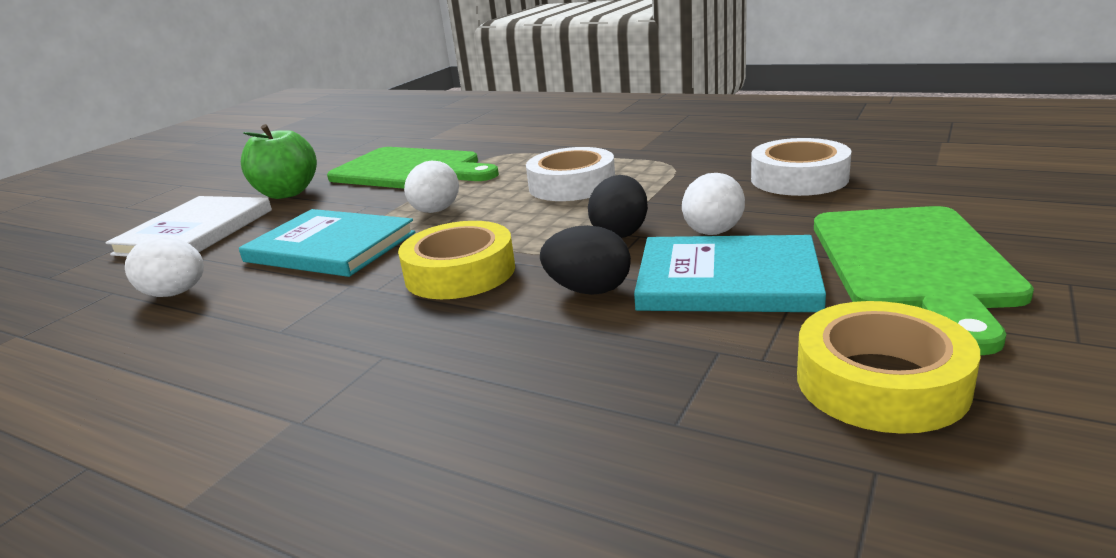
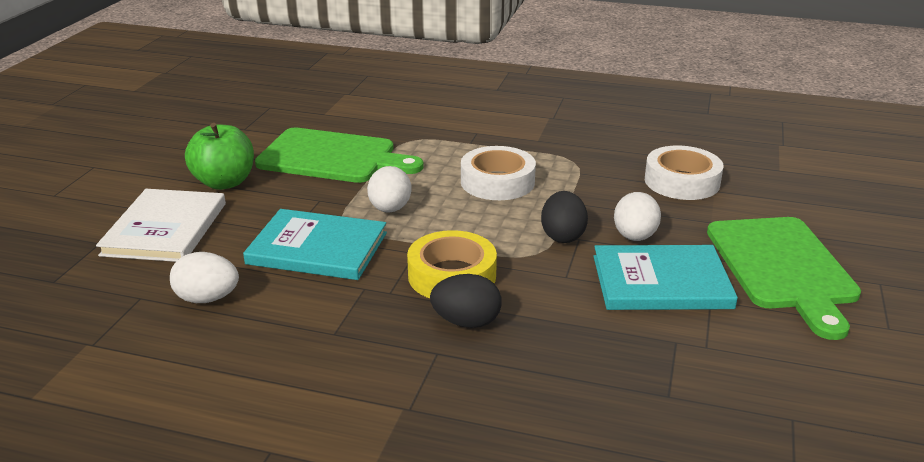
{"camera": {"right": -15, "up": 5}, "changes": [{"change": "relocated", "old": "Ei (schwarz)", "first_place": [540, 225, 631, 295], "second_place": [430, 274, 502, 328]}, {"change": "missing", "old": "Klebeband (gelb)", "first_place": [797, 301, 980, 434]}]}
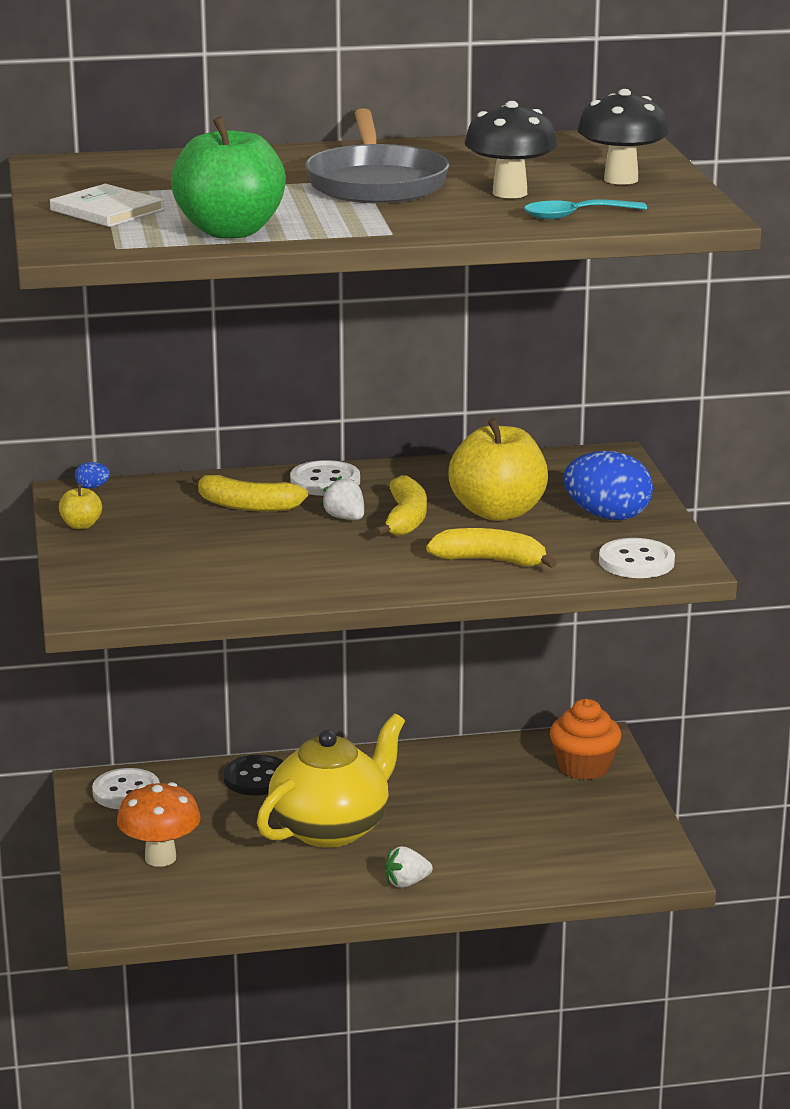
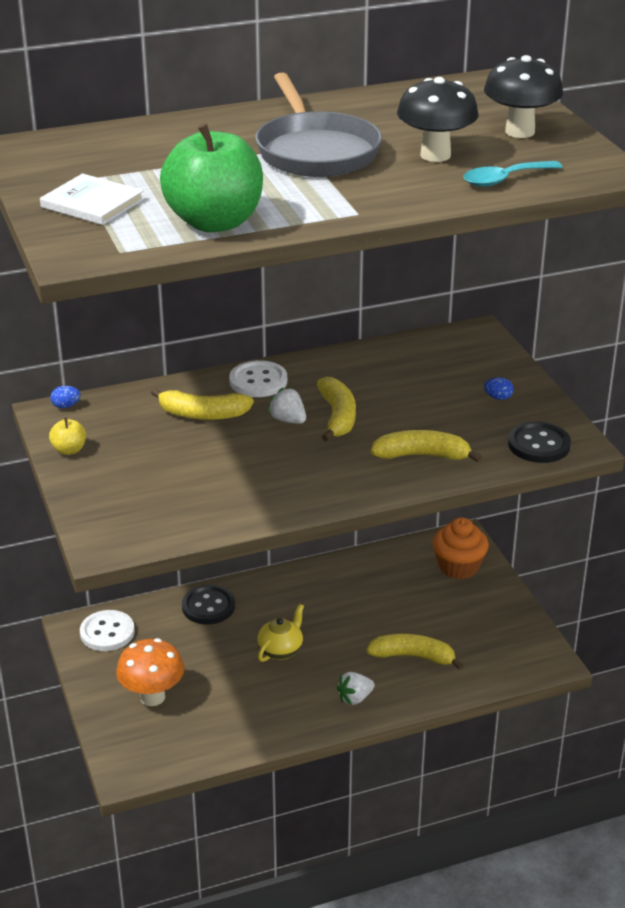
{"camera": {"right": -10, "up": 10}, "changes": [{"change": "size", "old": "Teekanne (gelb)", "first_place": [257, 714, 405, 848], "second_place": [257, 604, 304, 662], "factor": 0.48}, {"change": "missing", "old": "Apfel (gelb)", "first_place": [448, 417, 548, 521]}, {"change": "size", "old": "Ei (blau)", "first_place": [563, 451, 653, 520], "second_place": [484, 377, 514, 400], "factor": 0.4}, {"change": "colour", "old": "Knopf (weiß)", "new": "Knopf (schwarz)", "first_place": [599, 538, 675, 578], "second_place": [508, 422, 571, 463]}, {"change": "appeared", "new": "Banane (gelb)", "second_place": [367, 633, 464, 670]}]}
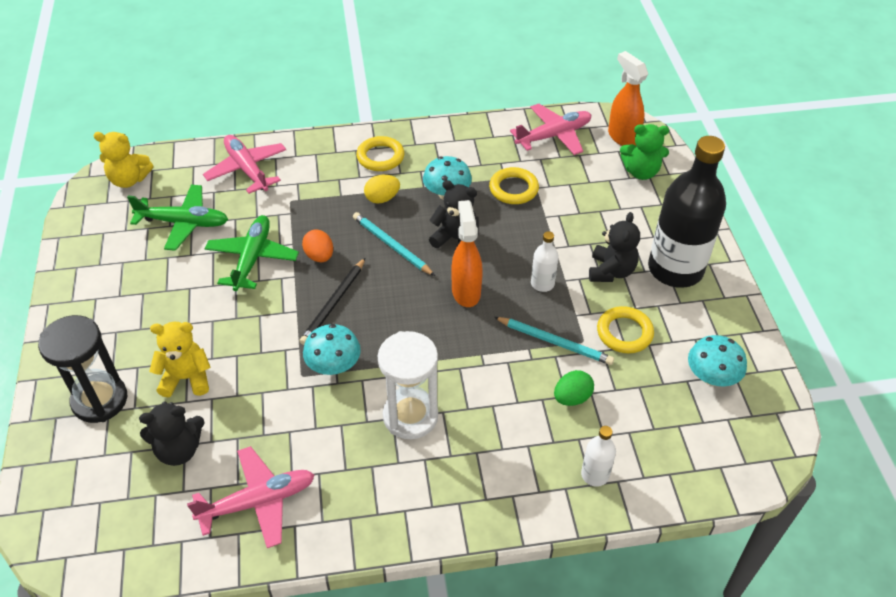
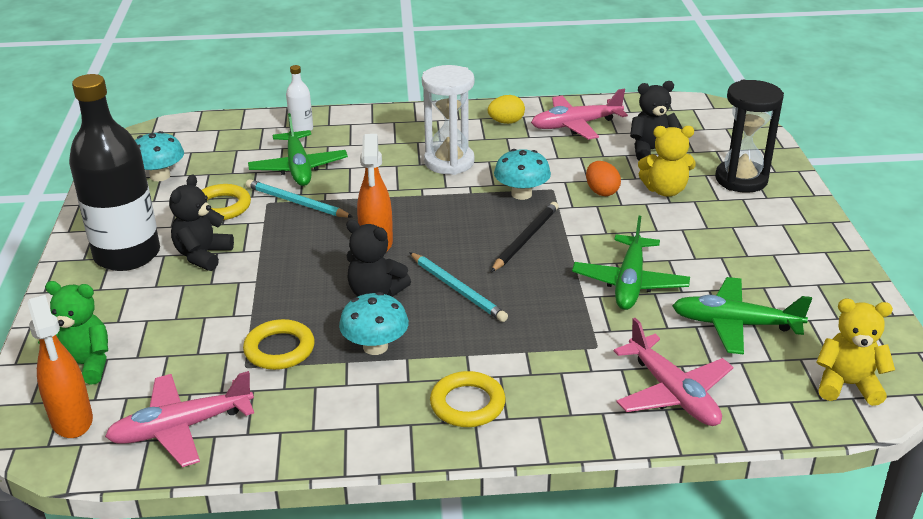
{"camera": {"right": -175, "up": -15}, "changes": [{"change": "relocated", "old": "Ei (orange)", "first_place": [302, 230, 333, 262], "second_place": [586, 161, 621, 196]}, {"change": "relocated", "old": "Ei (gelb)", "first_place": [364, 175, 400, 204], "second_place": [488, 95, 525, 124]}, {"change": "missing", "old": "Flasche (weiß)", "first_place": [531, 231, 559, 292]}, {"change": "exchanged", "old": "Ei (grün)", "new": "Flugzeug (grün)", "first_place": [554, 370, 594, 406], "second_place": [248, 113, 348, 186]}]}
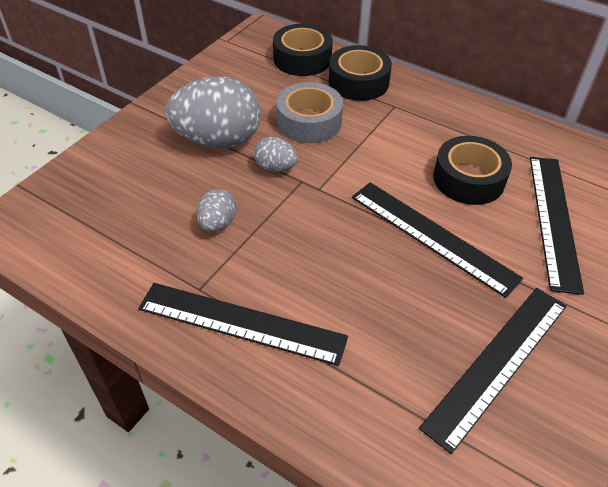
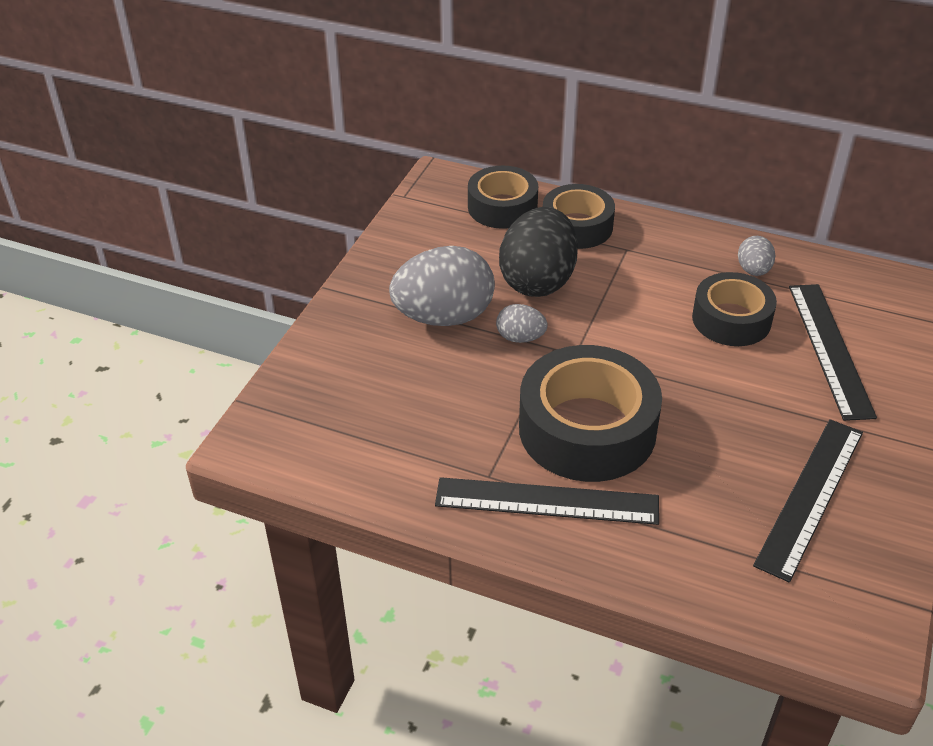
{"camera": {"right": -10, "up": -5}, "changes": [{"change": "relocated", "old": "Ei (grau)", "first_place": [197, 189, 236, 232], "second_place": [738, 236, 775, 276]}, {"change": "exchanged", "old": "Klebeband (grau)", "new": "Ei (schwarz)", "first_place": [276, 82, 343, 143], "second_place": [499, 207, 578, 297]}, {"change": "missing", "old": "Lineal (schwarz)", "first_place": [352, 182, 523, 298]}, {"change": "appeared", "new": "Klebeband (schwarz)", "second_place": [519, 345, 662, 482]}]}
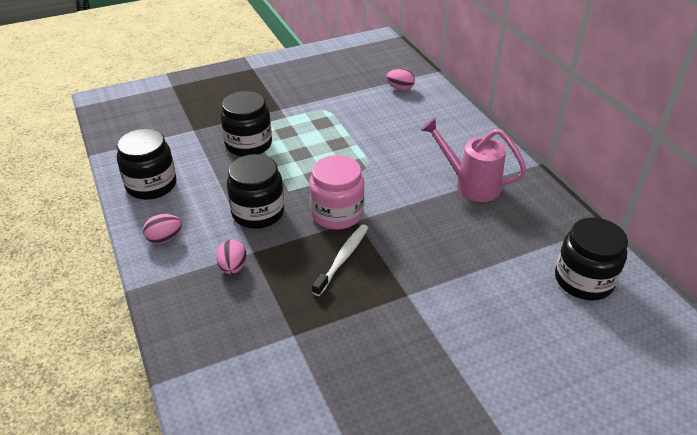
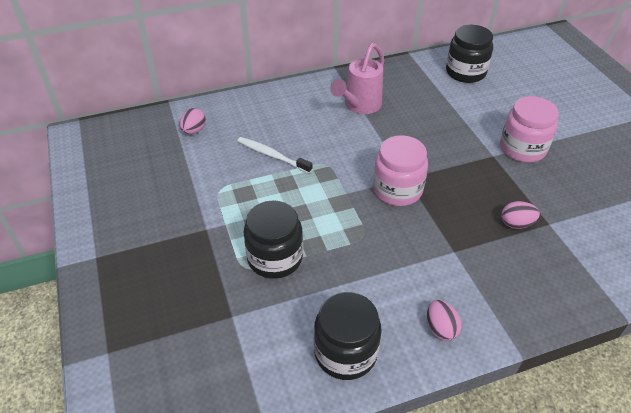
{"camera": {"right": -85, "up": 5}, "changes": [{"change": "relocated", "old": "Ei (rosa)", "first_place": [216, 240, 247, 274], "second_place": [501, 201, 540, 229]}, {"change": "missing", "old": "Einmachglas (schwarz)", "first_place": [227, 154, 284, 229]}, {"change": "relocated", "old": "Zahnbürste (weiß)", "first_place": [312, 224, 368, 296], "second_place": [237, 137, 313, 173]}, {"change": "appeared", "new": "Einmachglas (rosa)", "second_place": [500, 96, 559, 163]}]}
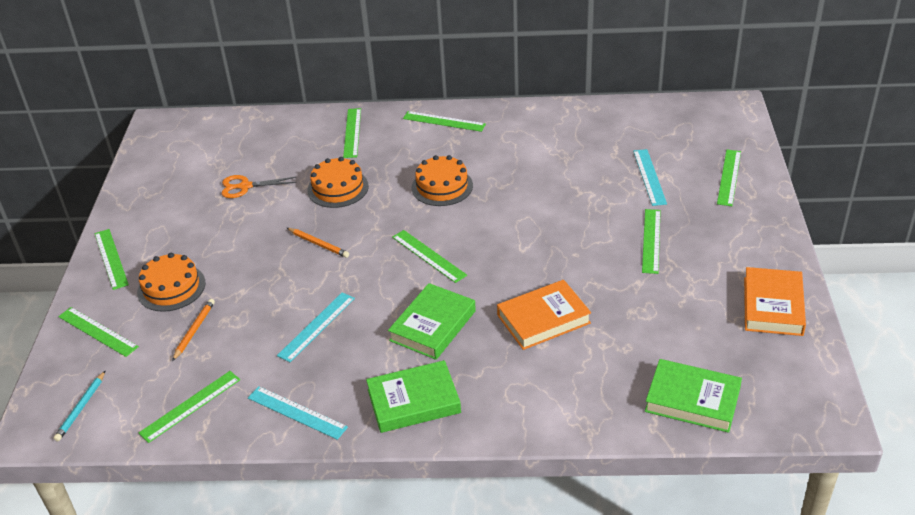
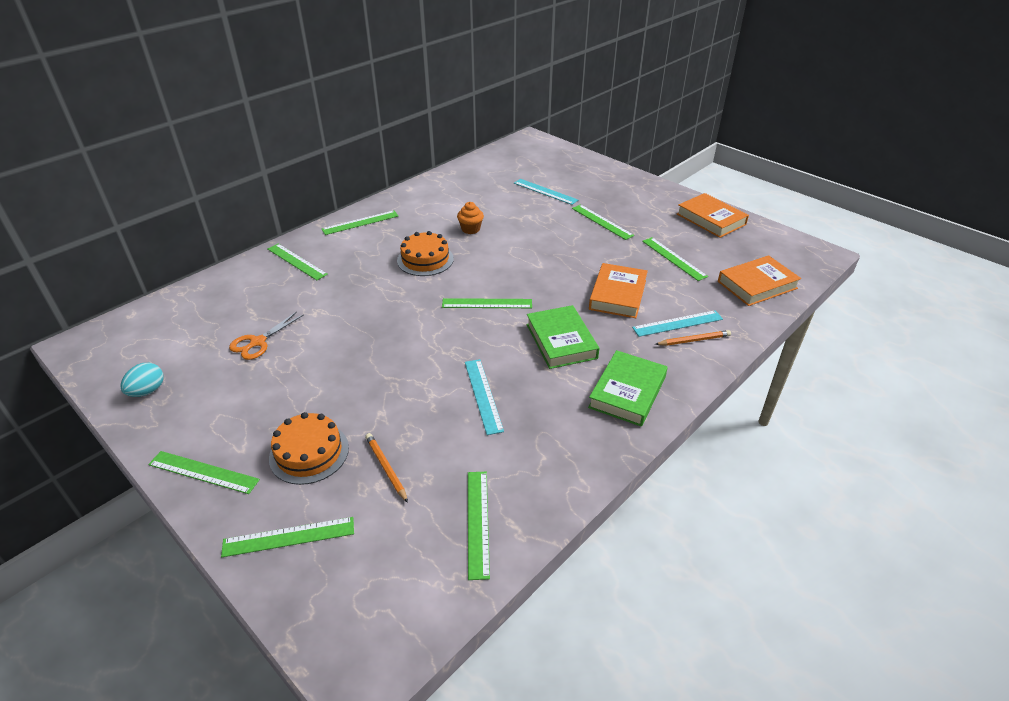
{"camera": {"right": -50, "up": 0}, "changes": [{"change": "missing", "old": "Bleistift (türkis)", "first_place": [54, 370, 106, 441]}, {"change": "relocated", "old": "Lineal (türkis)", "first_place": [248, 386, 348, 440], "second_place": [632, 310, 723, 337]}, {"change": "relocated", "old": "Bleistift (orange)", "first_place": [287, 228, 349, 258], "second_place": [655, 330, 731, 346]}, {"change": "missing", "old": "Kuchen (orange)", "first_place": [307, 157, 369, 208]}, {"change": "colour", "old": "Buch (grün)", "new": "Buch (orange)", "first_place": [645, 359, 742, 433], "second_place": [718, 255, 801, 306]}, {"change": "relocated", "old": "Lineal (grün)", "first_place": [717, 150, 741, 206], "second_place": [642, 237, 708, 281]}, {"change": "appeared", "new": "Ei (türkis)", "second_place": [120, 363, 164, 397]}, {"change": "appeared", "new": "Muffin (orange)", "second_place": [457, 202, 484, 234]}]}
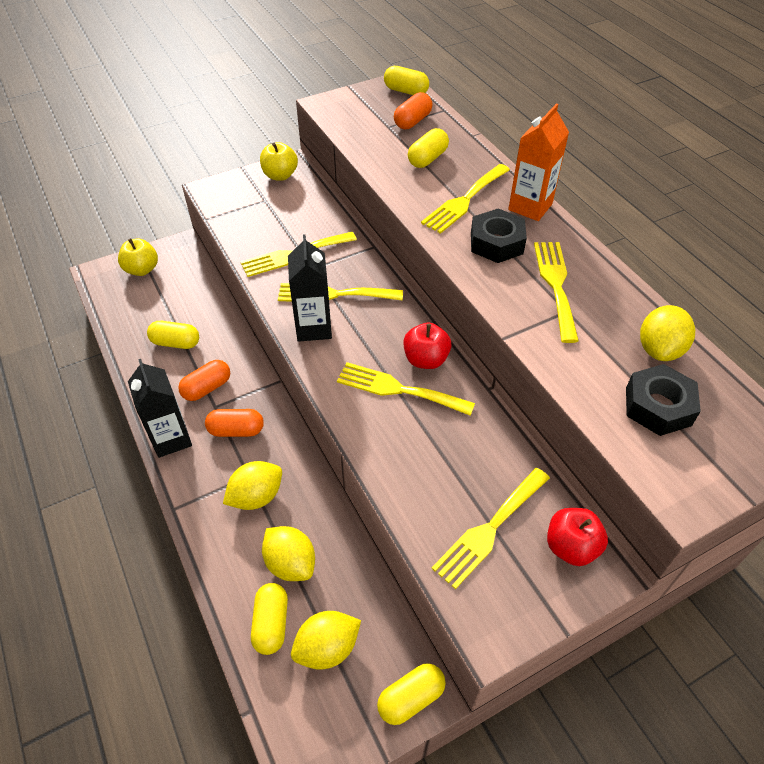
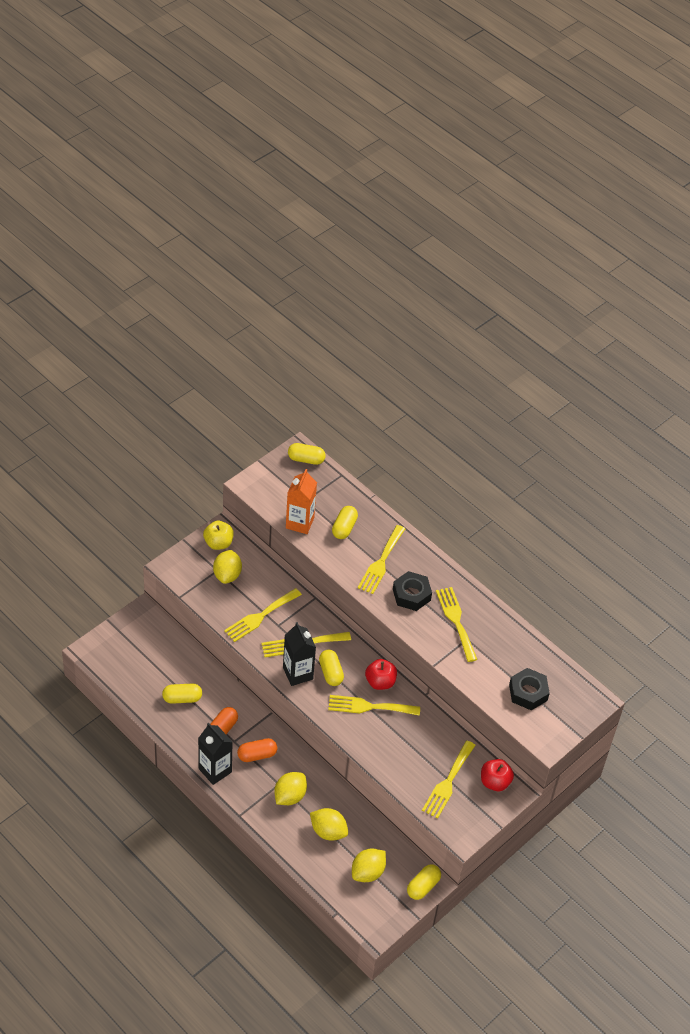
{"camera": {"right": -20, "up": 0}, "changes": [{"change": "missing", "old": "Apfel (gelb)", "first_place": [118, 238, 158, 276]}, {"change": "relocated", "old": "Kapsel (gelb)", "first_place": [251, 583, 288, 655], "second_place": [319, 650, 344, 686]}, {"change": "missing", "old": "Kapsel (orange)", "first_place": [394, 92, 433, 129]}, {"change": "relocated", "old": "Getränkekarton (orange)", "first_place": [508, 103, 569, 221], "second_place": [286, 469, 317, 534]}, {"change": "relocated", "old": "Zitrone (gelb)", "first_place": [640, 305, 695, 361], "second_place": [213, 550, 242, 584]}]}
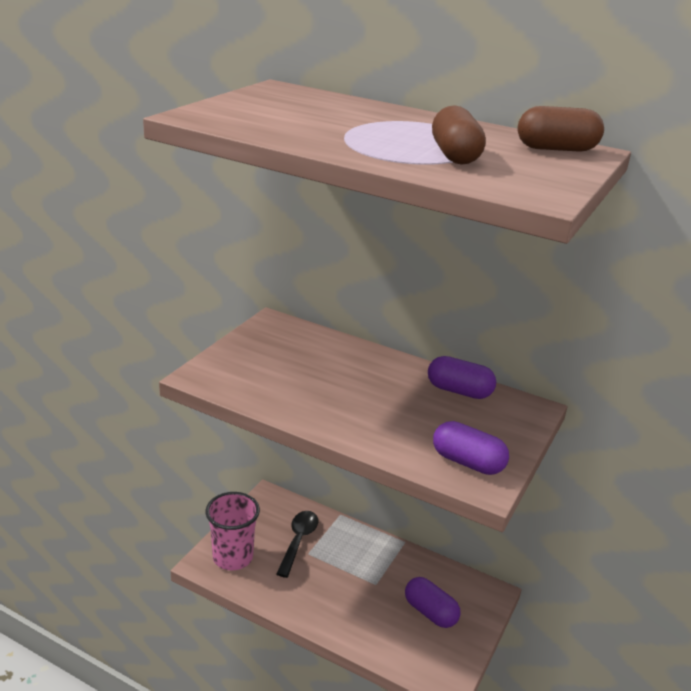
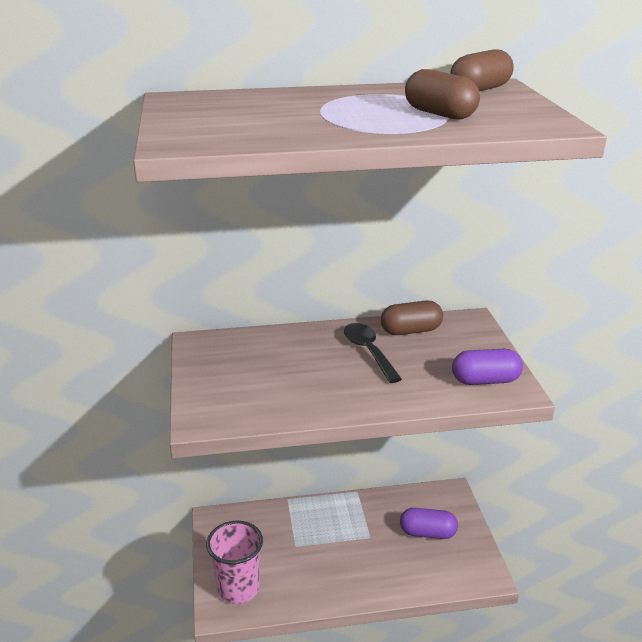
{"camera": {"right": -35, "up": 0}, "changes": [{"change": "relocated", "old": "Löffel (schwarz)", "first_place": [276, 511, 318, 578], "second_place": [344, 323, 402, 383]}, {"change": "colour", "old": "Kapsel (lila)", "new": "Kapsel (braun)", "first_place": [428, 356, 496, 399], "second_place": [381, 301, 443, 335]}]}
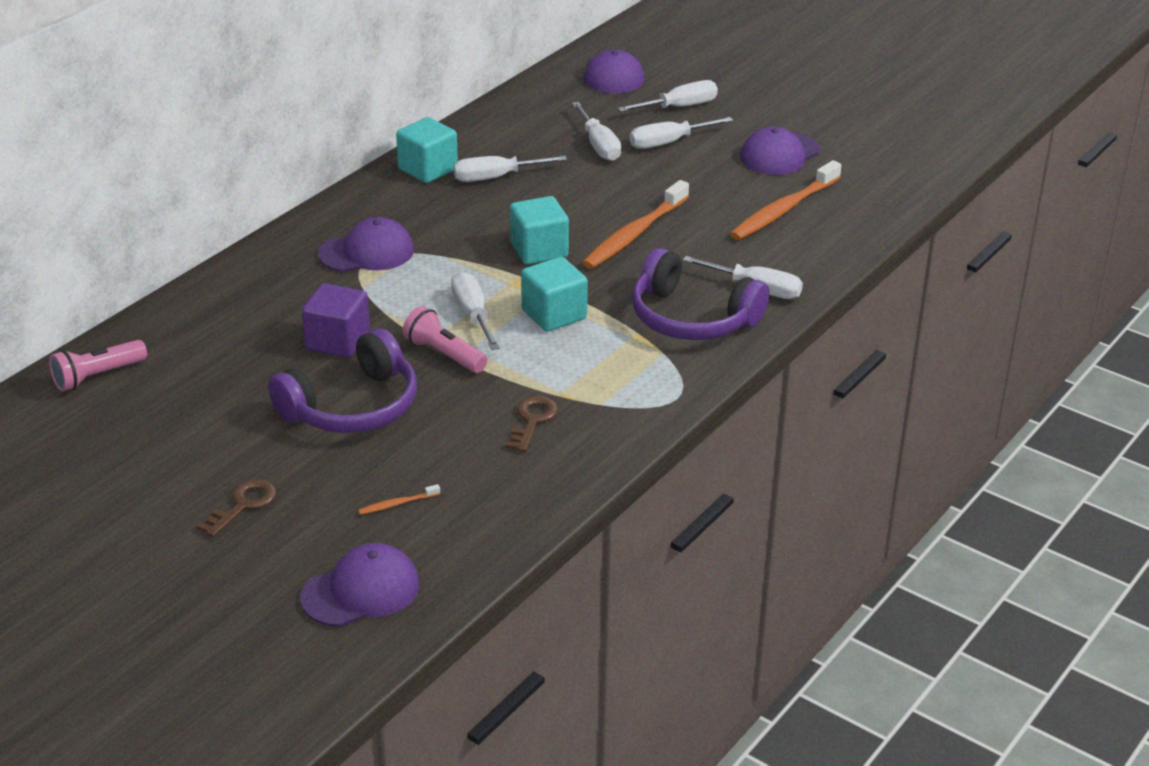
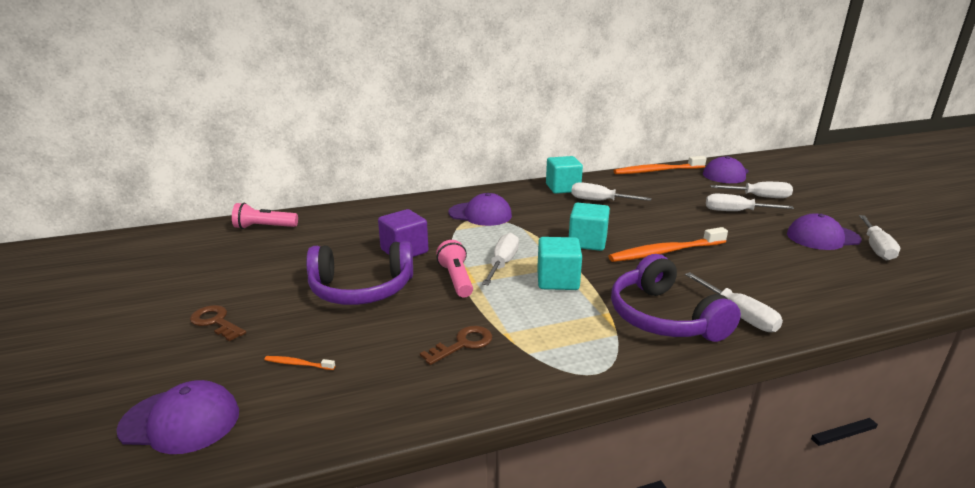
{"camera": {"right": 35, "up": -10}, "changes": [{"change": "spun", "old": "Schlüssel (braun)", "first_place": [197, 479, 277, 537], "second_place": [190, 305, 246, 341], "degrees": -120}, {"change": "relocated", "old": "Schraubenzieher (weiß)", "first_place": [572, 102, 621, 161], "second_place": [859, 215, 900, 260]}, {"change": "relocated", "old": "Zahnbürste (orange)", "first_place": [730, 160, 841, 240], "second_place": [614, 156, 706, 174]}]}
